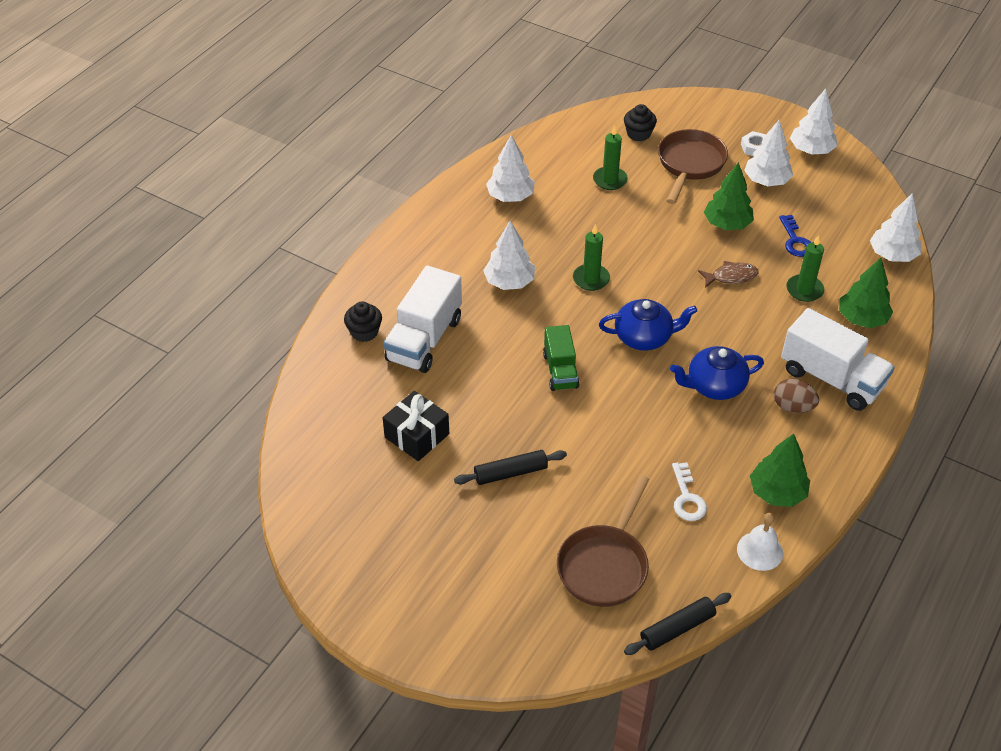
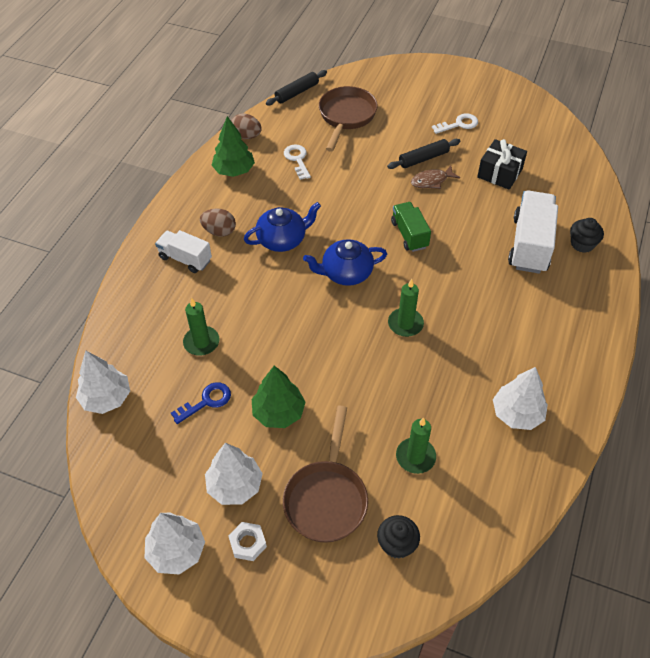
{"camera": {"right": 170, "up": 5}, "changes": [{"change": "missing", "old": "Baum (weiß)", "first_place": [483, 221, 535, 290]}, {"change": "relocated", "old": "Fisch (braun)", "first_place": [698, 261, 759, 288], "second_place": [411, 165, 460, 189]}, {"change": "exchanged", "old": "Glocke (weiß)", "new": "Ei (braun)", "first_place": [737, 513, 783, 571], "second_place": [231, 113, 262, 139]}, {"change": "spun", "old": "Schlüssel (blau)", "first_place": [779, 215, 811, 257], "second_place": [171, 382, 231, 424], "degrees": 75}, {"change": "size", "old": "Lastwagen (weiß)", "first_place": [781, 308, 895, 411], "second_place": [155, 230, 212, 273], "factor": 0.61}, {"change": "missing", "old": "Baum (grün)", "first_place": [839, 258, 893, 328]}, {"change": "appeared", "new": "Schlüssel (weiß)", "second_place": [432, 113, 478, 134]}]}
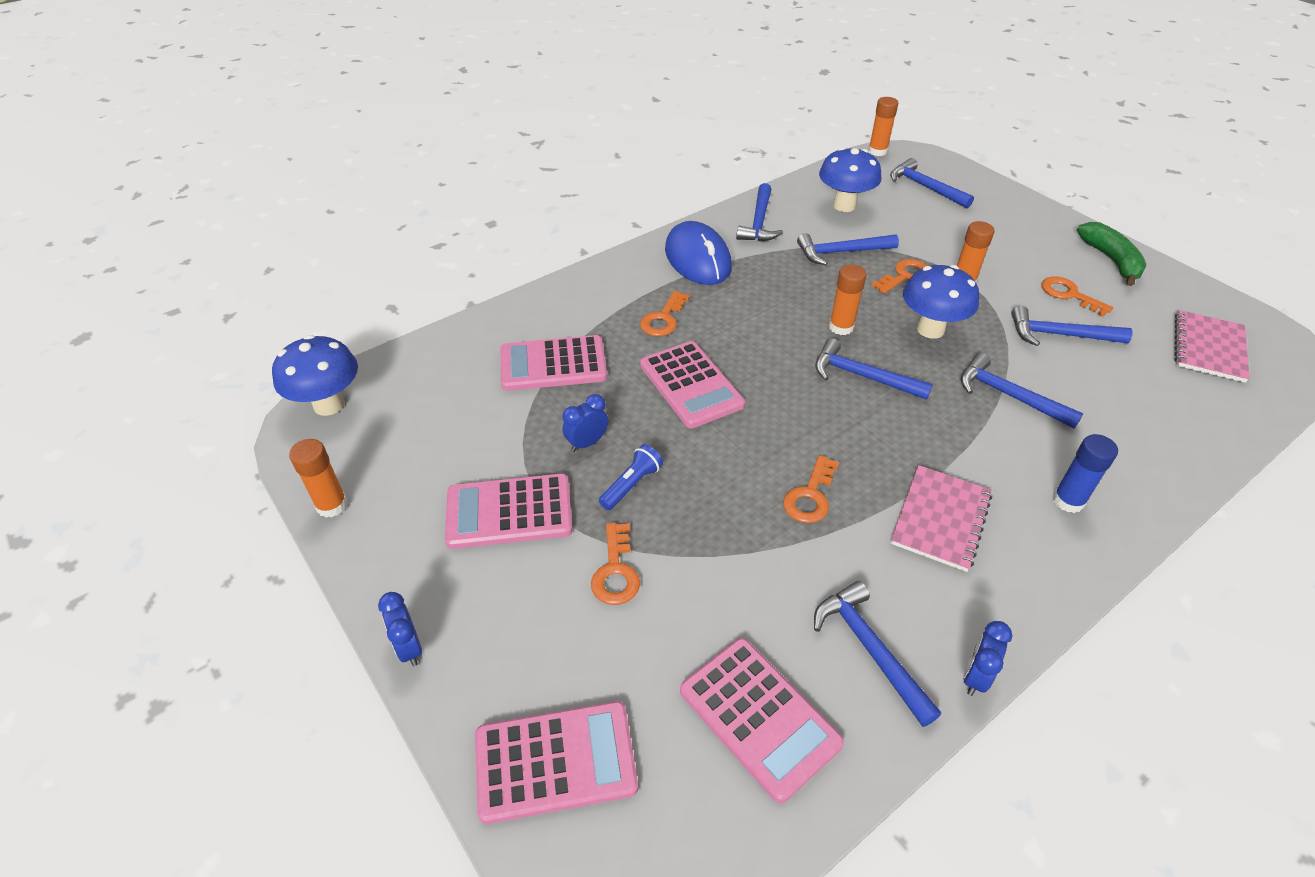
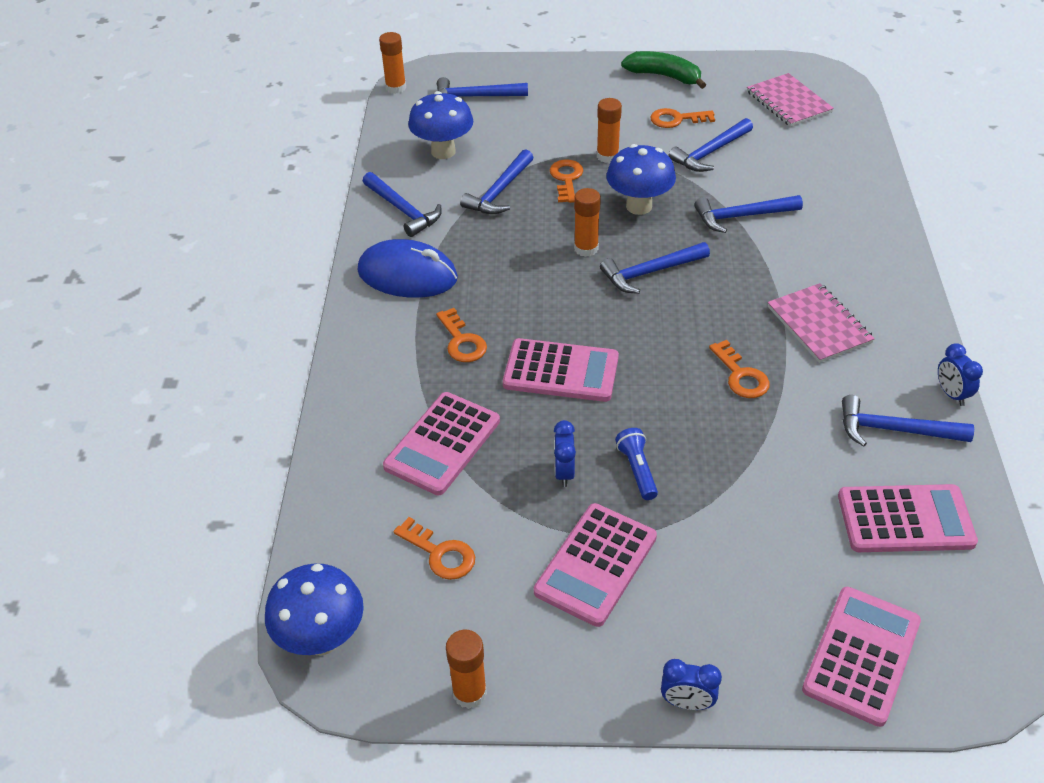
{"camera": {"right": -50, "up": 0}, "changes": [{"change": "relocated", "old": "Schlüssel (orange)", "first_place": [591, 523, 640, 605], "second_place": [393, 517, 475, 580]}, {"change": "missing", "old": "Klebestift (blau)", "first_place": [1053, 434, 1118, 513]}]}
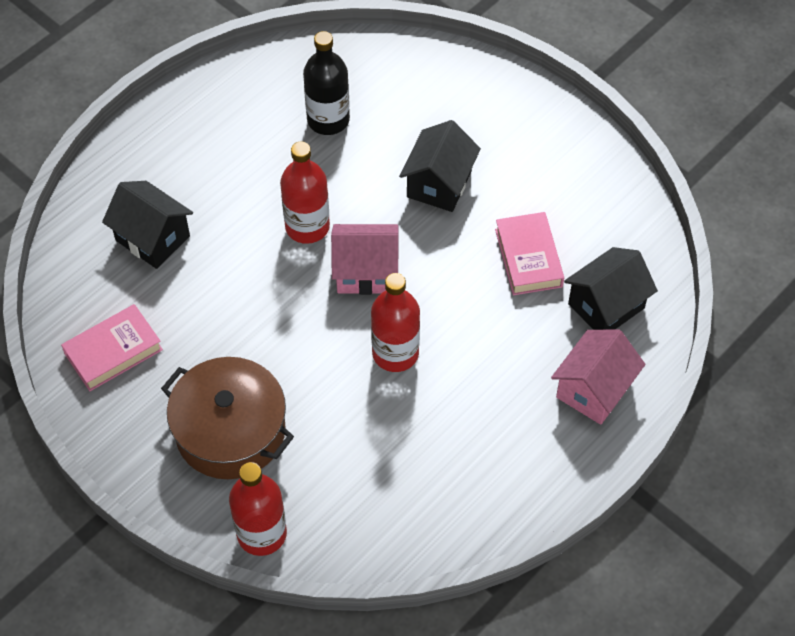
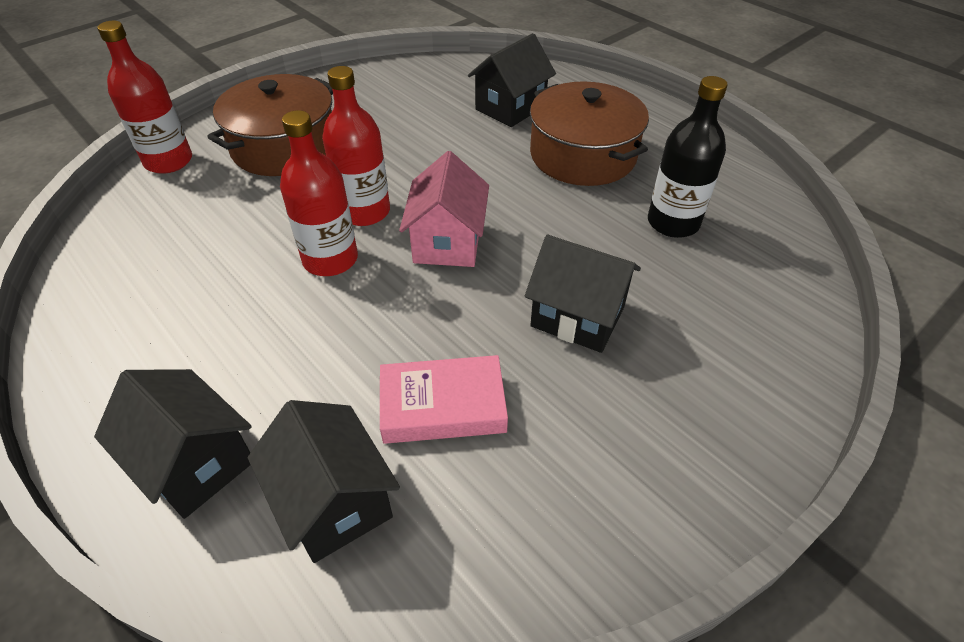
{"camera": {"right": 95, "up": -10}, "changes": [{"change": "missing", "old": "Buch (rosa)", "first_place": [61, 304, 163, 391]}, {"change": "relocated", "old": "Flasche (rot)", "first_place": [280, 141, 330, 244], "second_place": [322, 66, 390, 226]}, {"change": "colour", "old": "Haus (rosa)", "new": "Haus (schwarz)", "first_place": [551, 329, 645, 425], "second_place": [94, 369, 252, 519]}, {"change": "appeared", "new": "Kochtopf (braun)", "second_place": [530, 81, 649, 186]}]}
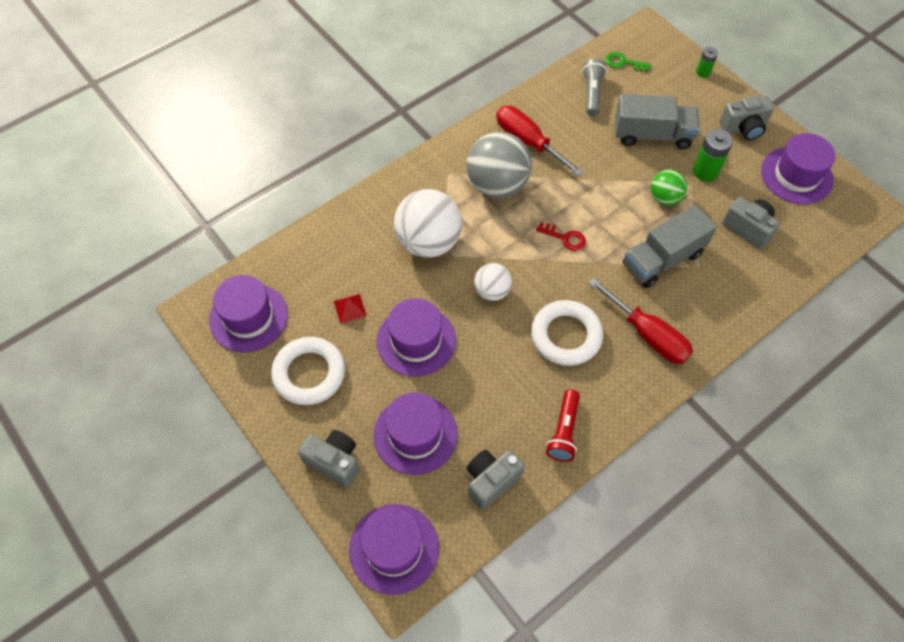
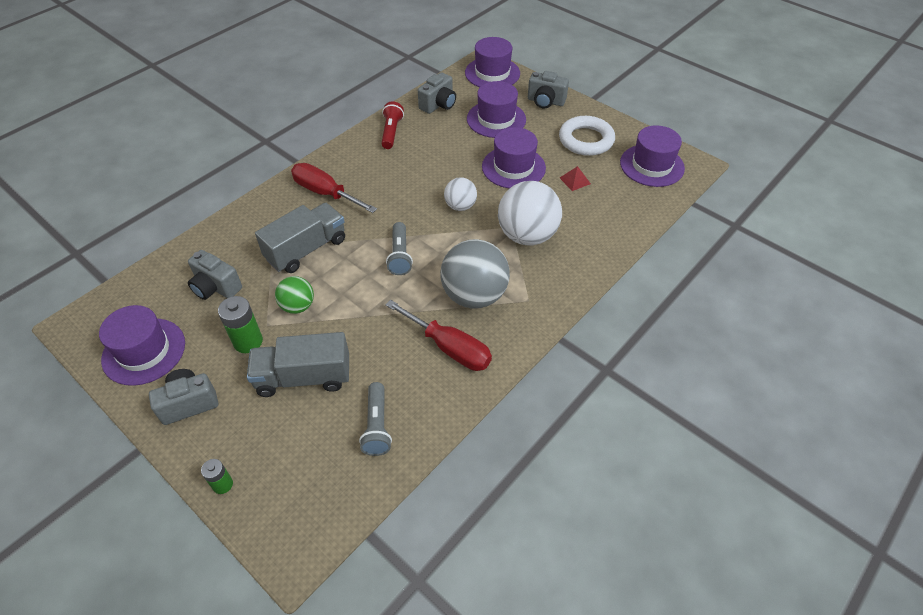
{"camera": {"right": 170, "up": -10}, "changes": [{"change": "missing", "old": "Ring (weiß)", "first_place": [531, 300, 603, 366]}, {"change": "exchanged", "old": "Schlüssel (rot)", "new": "Taschenlampe (grau)", "first_place": [536, 222, 586, 251], "second_place": [386, 222, 413, 275]}, {"change": "missing", "old": "Schlüssel (grün)", "first_place": [606, 52, 651, 71]}]}
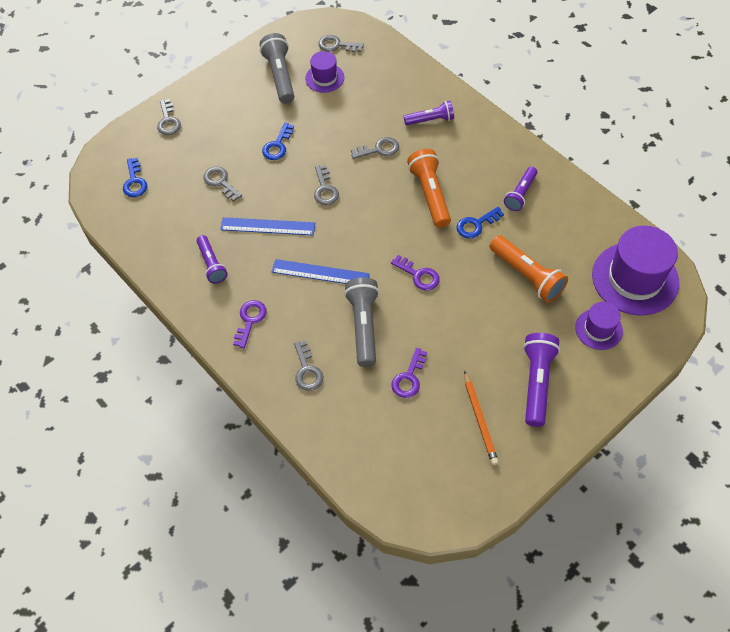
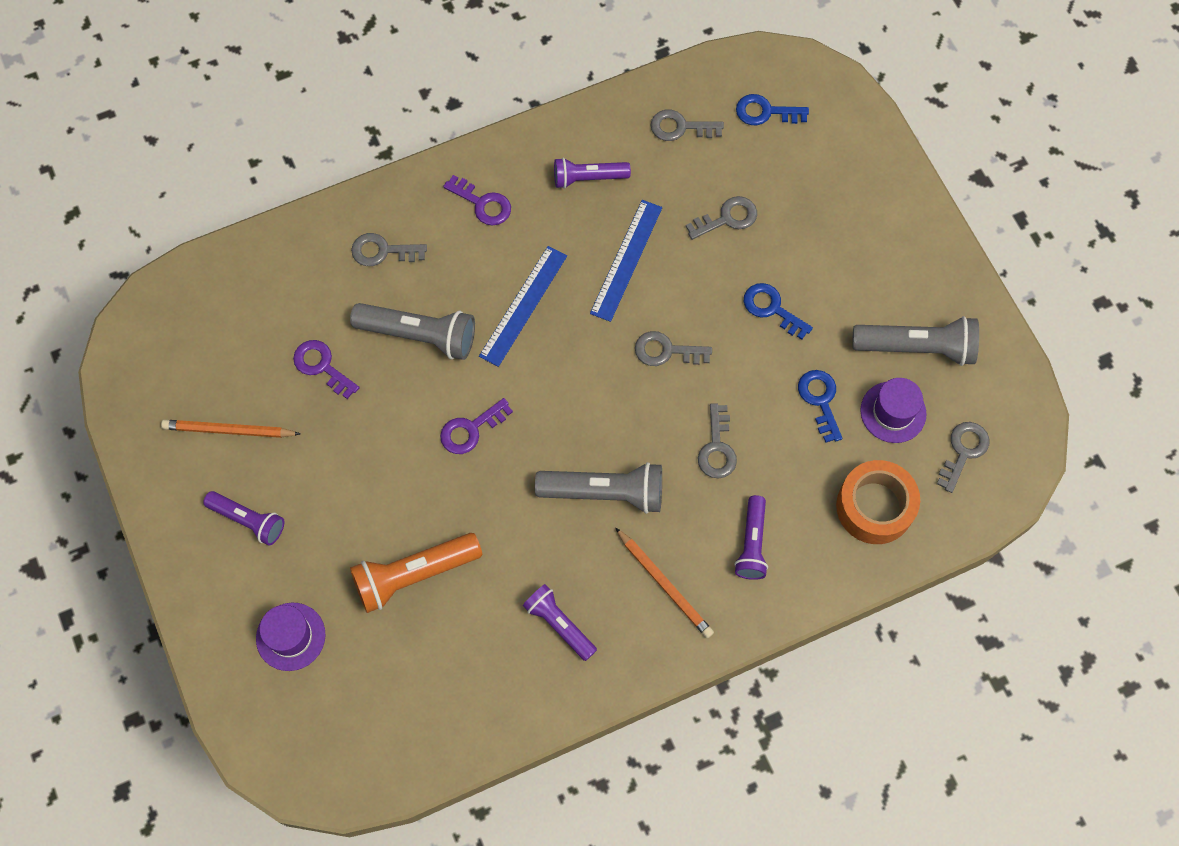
{"camera": {"right": 105, "up": 10}, "changes": [{"change": "relocated", "old": "Schlüssel (grau)", "first_place": [157, 99, 181, 135], "second_place": [651, 110, 724, 141]}, {"change": "colour", "old": "Taschenlampe (orange)", "new": "Taschenlampe (grau)", "first_place": [407, 149, 451, 228], "second_place": [535, 462, 662, 514]}, {"change": "relocated", "old": "Schlüssel (blau)", "first_place": [456, 207, 504, 239], "second_place": [798, 370, 843, 443]}, {"change": "size", "old": "Taschenlampe (lila)", "first_place": [523, 333, 560, 427], "second_place": [203, 491, 284, 546], "factor": 0.65}, {"change": "missing", "old": "Hut (lila)", "first_place": [592, 226, 679, 315]}, {"change": "appeared", "new": "Bleistift (orange)", "second_place": [615, 527, 714, 638]}, {"change": "appeared", "new": "Klebeband (orange)", "second_place": [836, 460, 920, 544]}]}
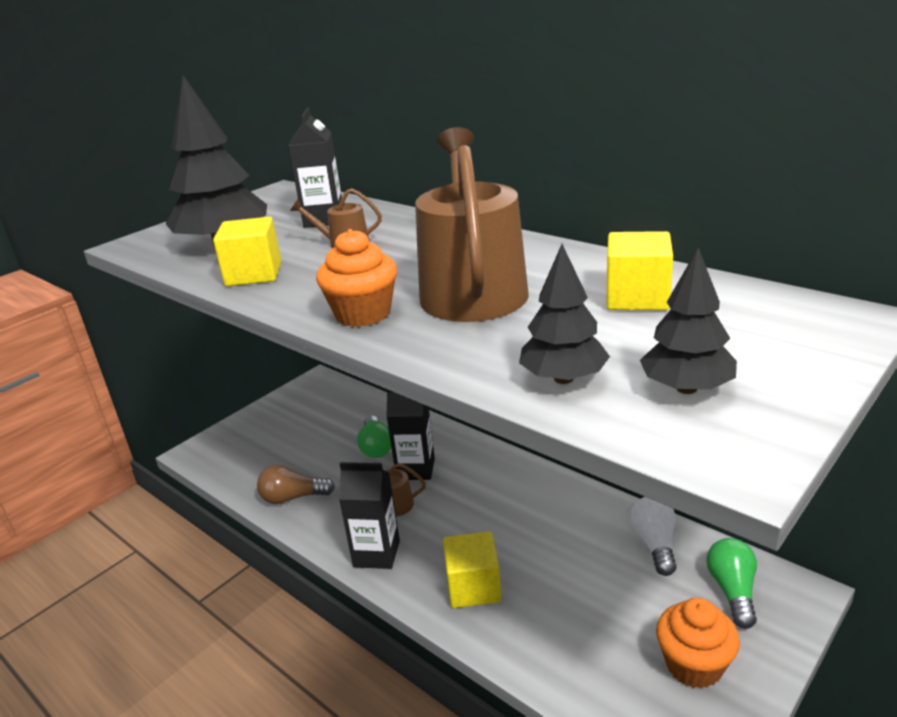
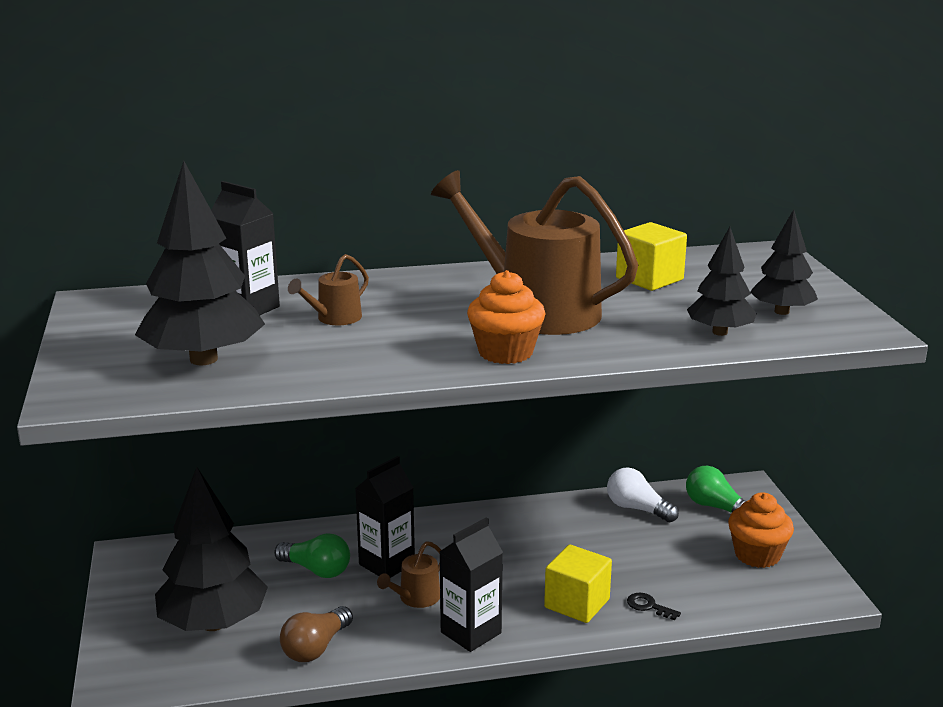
{"camera": {"right": -55, "up": -5}, "changes": [{"change": "missing", "old": "Kubus (gelb)", "first_place": [213, 217, 281, 286]}, {"change": "appeared", "new": "Baum (schwarz)", "second_place": [155, 467, 268, 631]}, {"change": "appeared", "new": "Schlüssel (schwarz)", "second_place": [627, 593, 681, 620]}]}
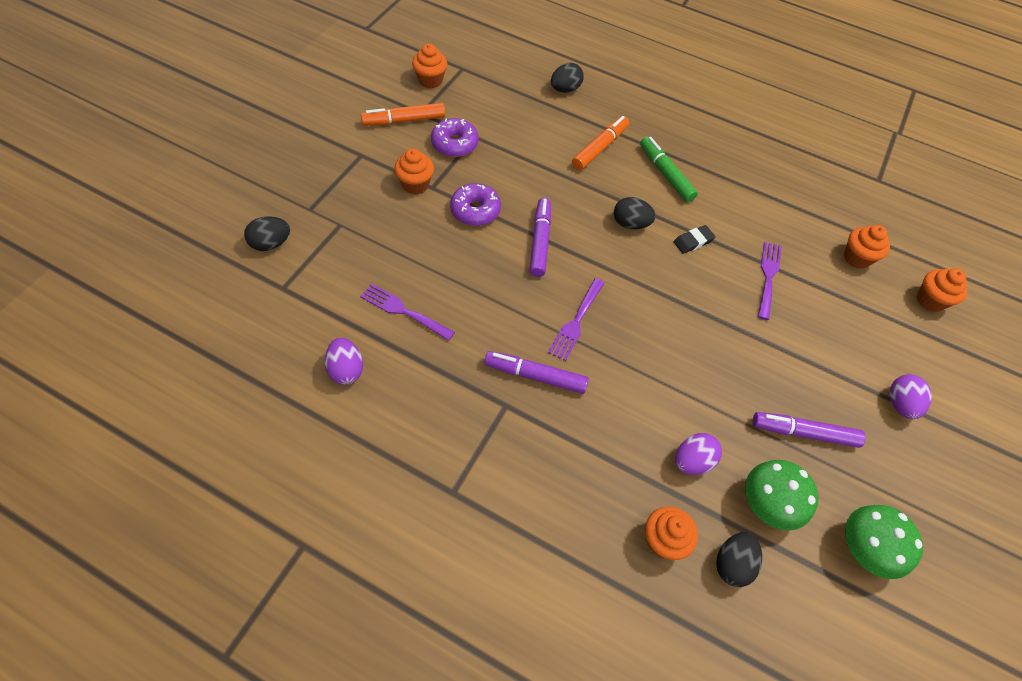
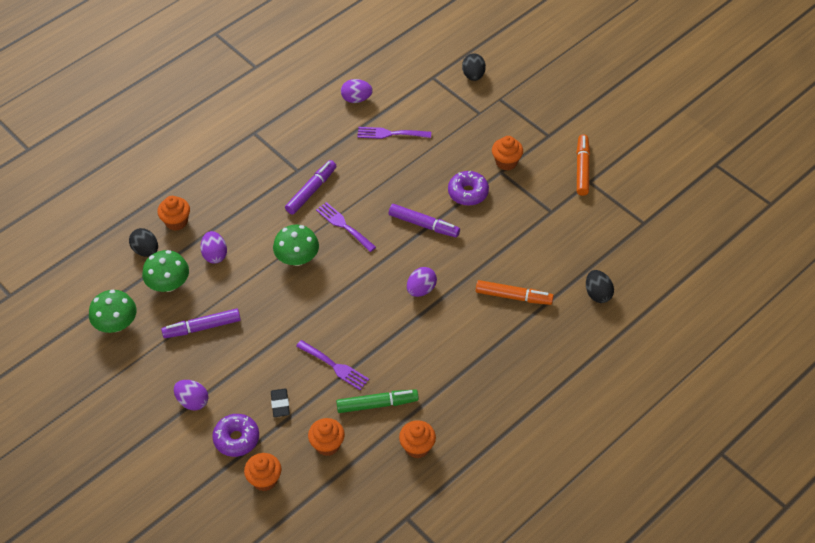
{"camera": {"right": 115, "up": -5}, "changes": [{"change": "spun", "old": "Gabel (lila)", "first_place": [360, 283, 455, 341], "second_place": [357, 127, 431, 139], "degrees": -135}, {"change": "relocated", "old": "Muffin (orange)", "first_place": [412, 44, 447, 88], "second_place": [399, 420, 436, 458]}, {"change": "relocated", "old": "Donut (lila)", "first_place": [431, 118, 479, 157], "second_place": [212, 414, 259, 457]}, {"change": "spun", "old": "Filzstift (orange)", "first_place": [572, 116, 629, 170], "second_place": [476, 280, 554, 305], "degrees": -45}, {"change": "colour", "old": "Ei (schwarz)", "new": "Ei (lila)", "first_place": [614, 197, 656, 229], "second_place": [407, 267, 437, 297]}, {"change": "relocated", "old": "Filzstift (grün)", "first_place": [640, 136, 698, 202], "second_place": [336, 389, 419, 413]}, {"change": "relocated", "old": "Radiergummi (schwarz)", "first_place": [674, 225, 715, 254], "second_place": [271, 389, 290, 417]}, {"change": "spun", "old": "Filzstift (lila)", "first_place": [753, 412, 866, 448], "second_place": [161, 308, 241, 338], "degrees": -135}, {"change": "appeared", "new": "Pilz (grün)", "second_place": [273, 225, 319, 266]}]}
